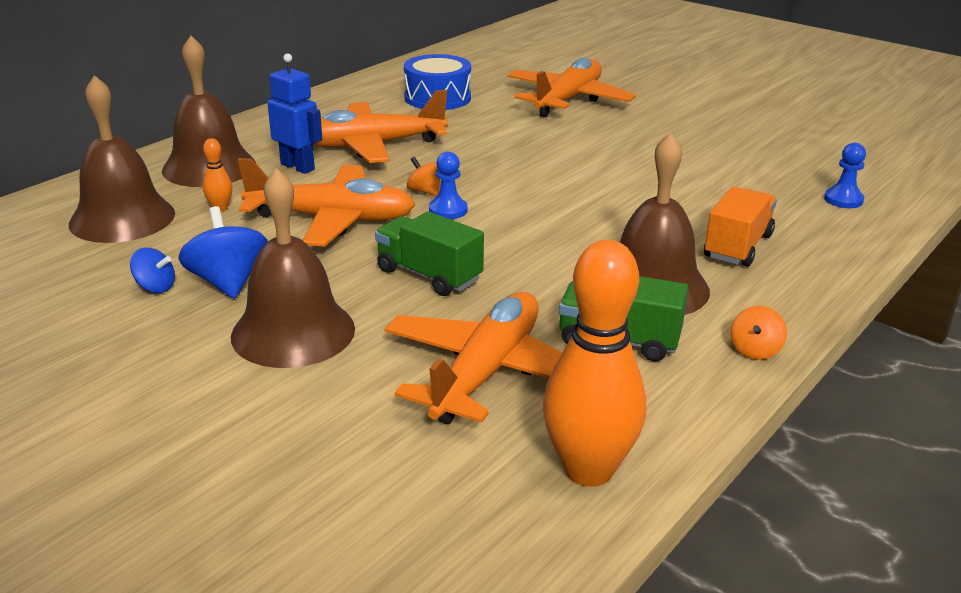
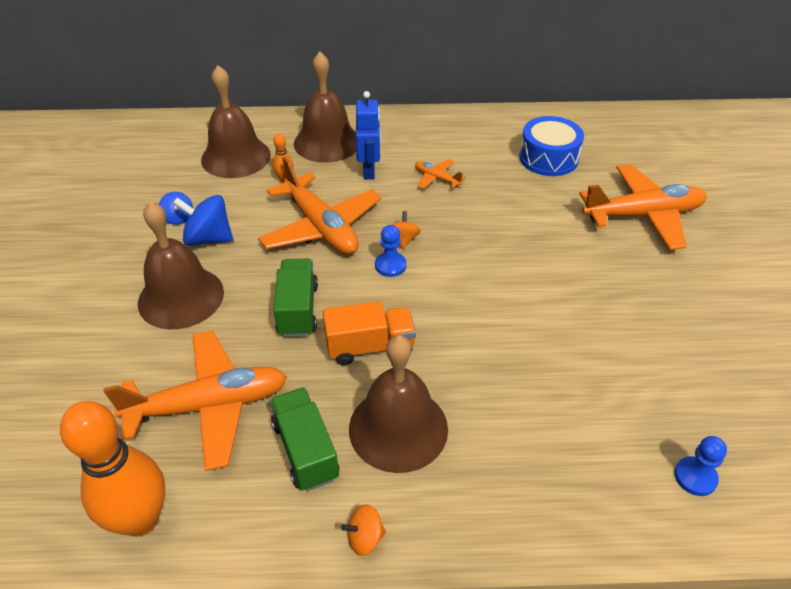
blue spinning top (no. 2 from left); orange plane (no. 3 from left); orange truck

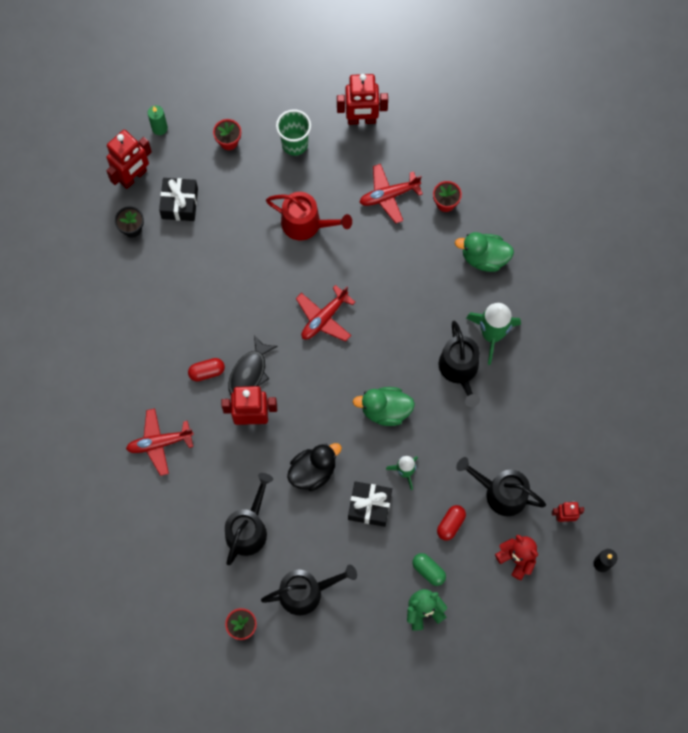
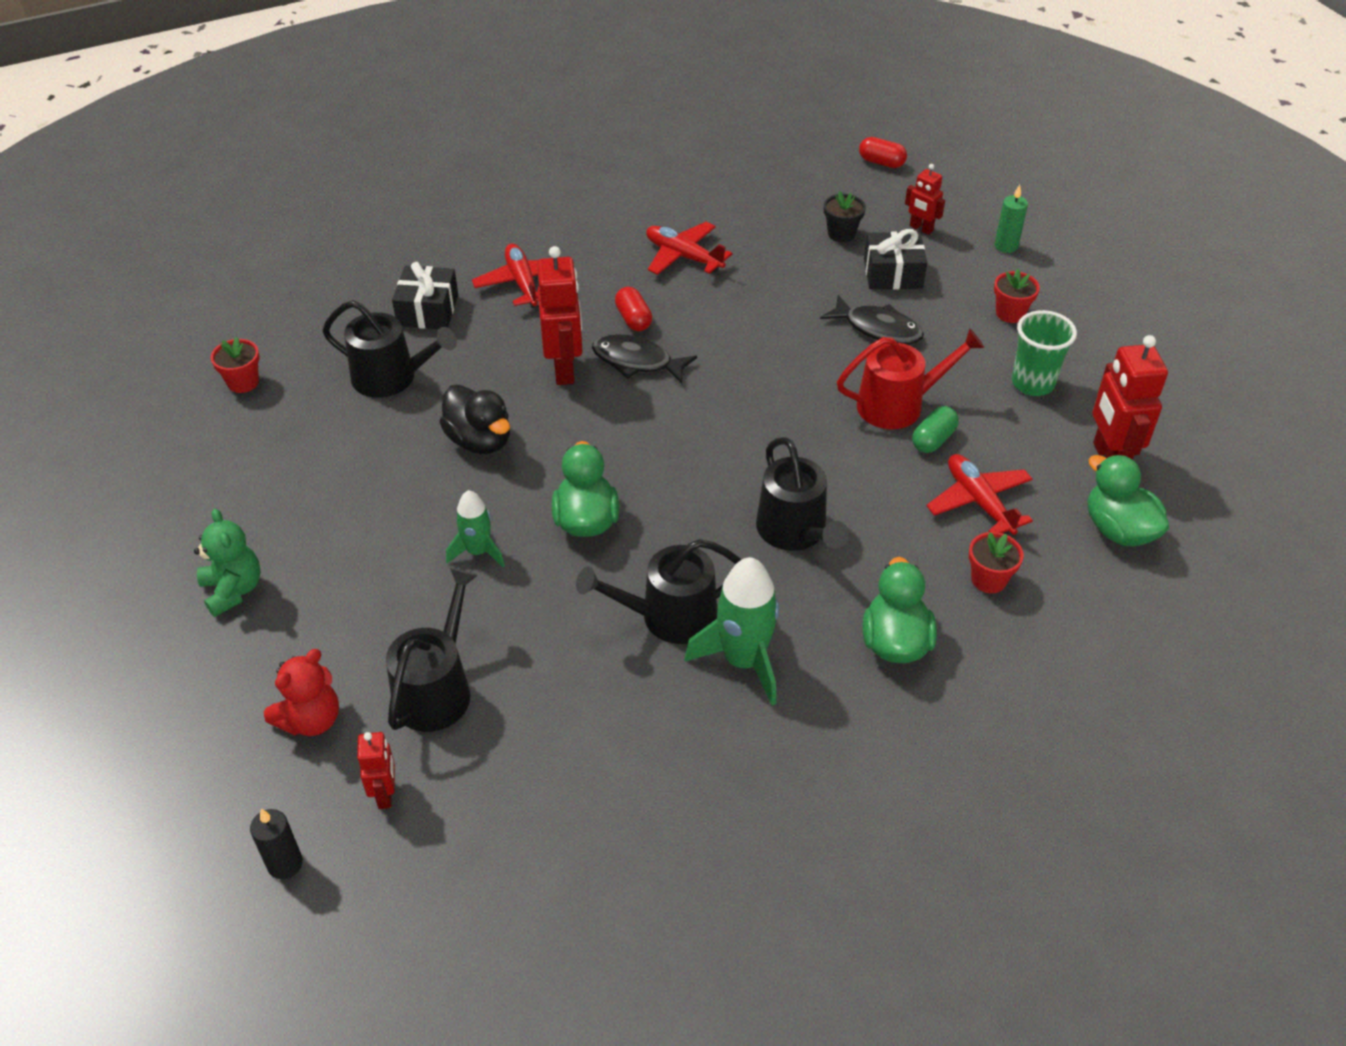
red robot (no. 3 from left); black watering can (no. 4 from left); red watering can; red plane (no. 2 from left); black gift (no. 1 from left); green capsule; red capsule (no. 2 from left); black fish (no. 2 from left); green duck (no. 3 from left)

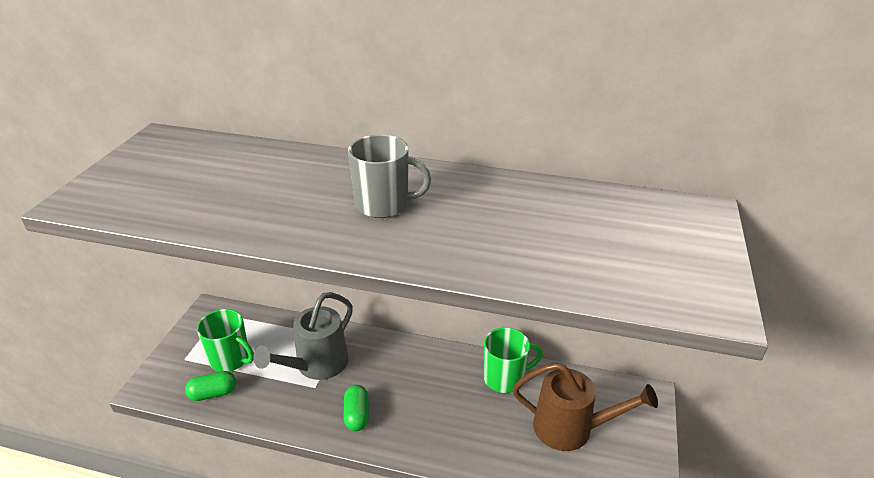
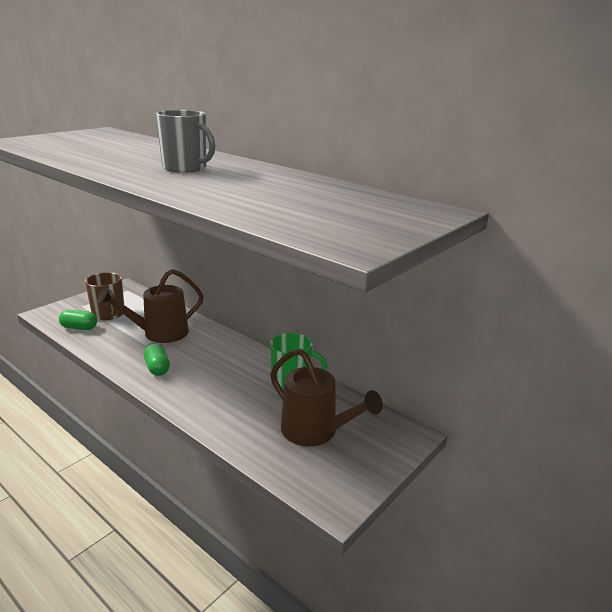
brown mug; brown watering can (no. 1 from left); green capsule (no. 2 from left)

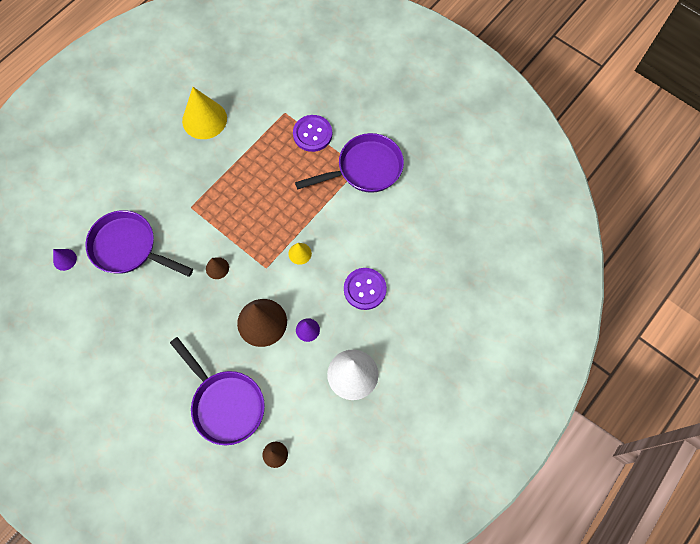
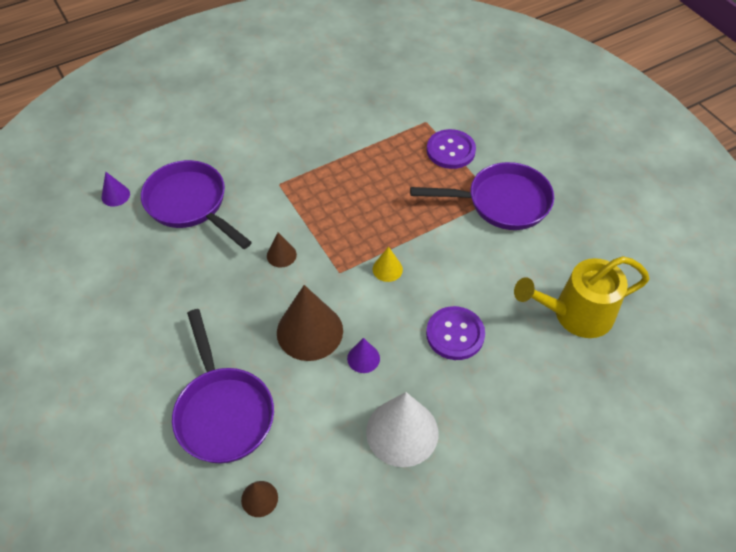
yellow cone (no. 1 from left in the first image); yellow watering can

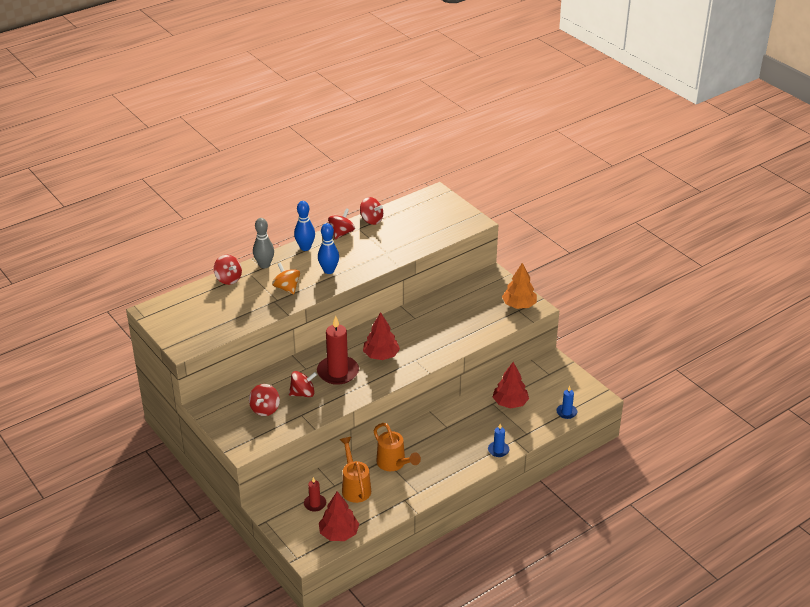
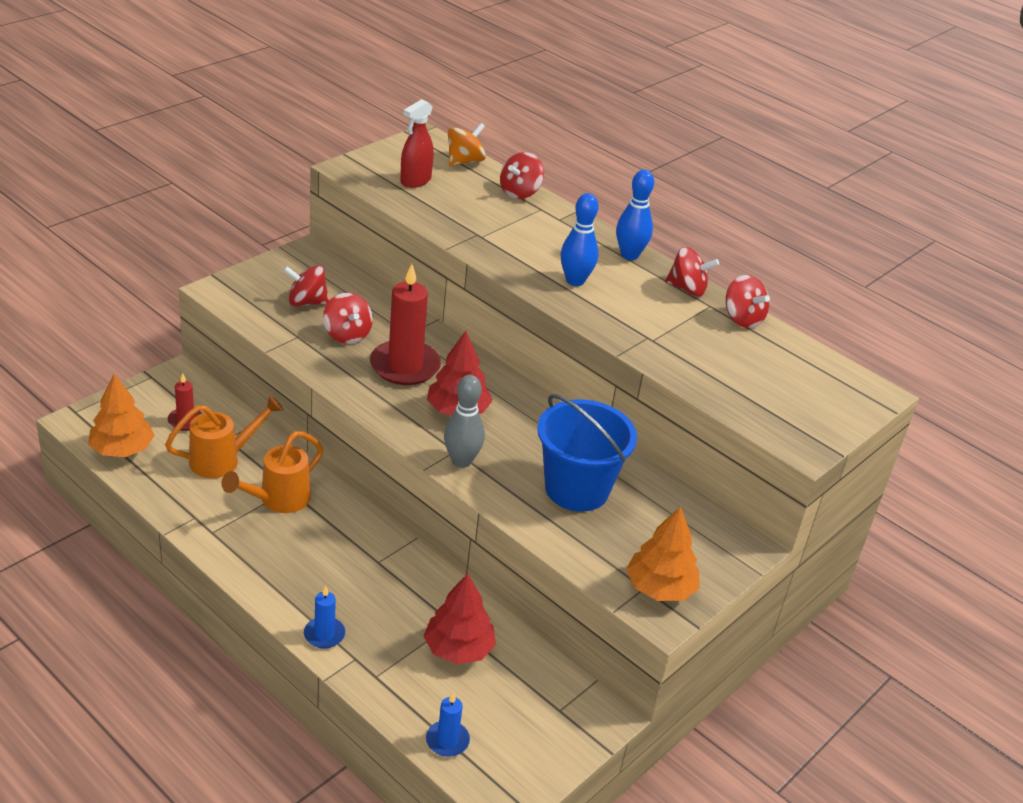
grey bowling pin; orange spinning top; orange tree (no. 1 from left); red spinning top (no. 5 from left); red spray bottle; blue bucket

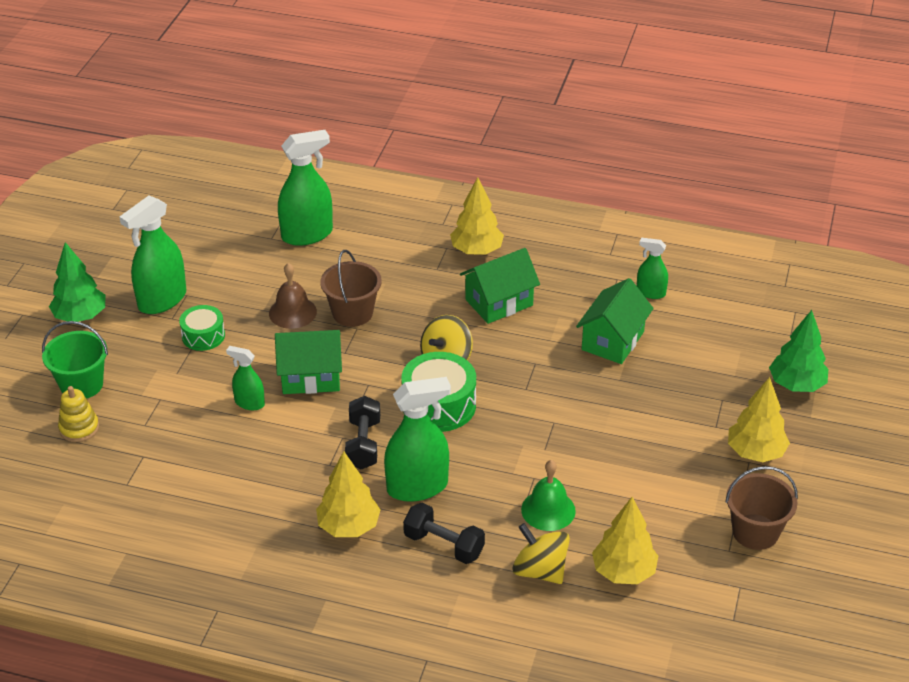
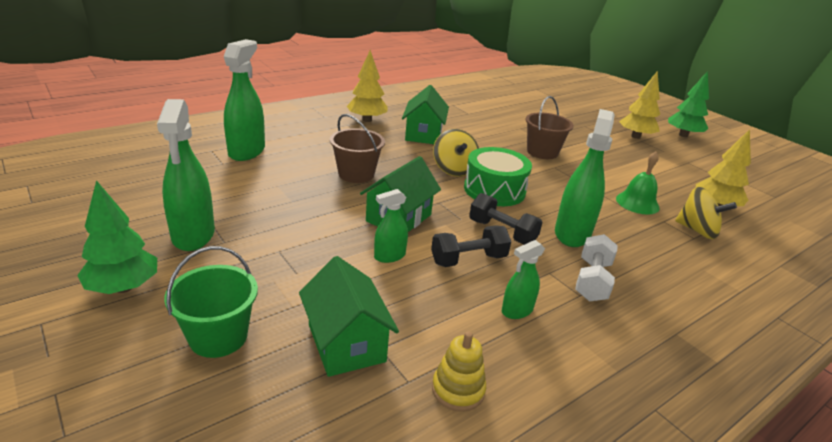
yellow stacking toy; green drum (no. 1 from left in the first image); brown bell; white dumbbell; black dumbbell (no. 1 from left); yellow spinning top (no. 2 from left); green house (no. 1 from left); green spray bottle (no. 4 from left); brown bucket (no. 2 from left); green tree (no. 2 from left)

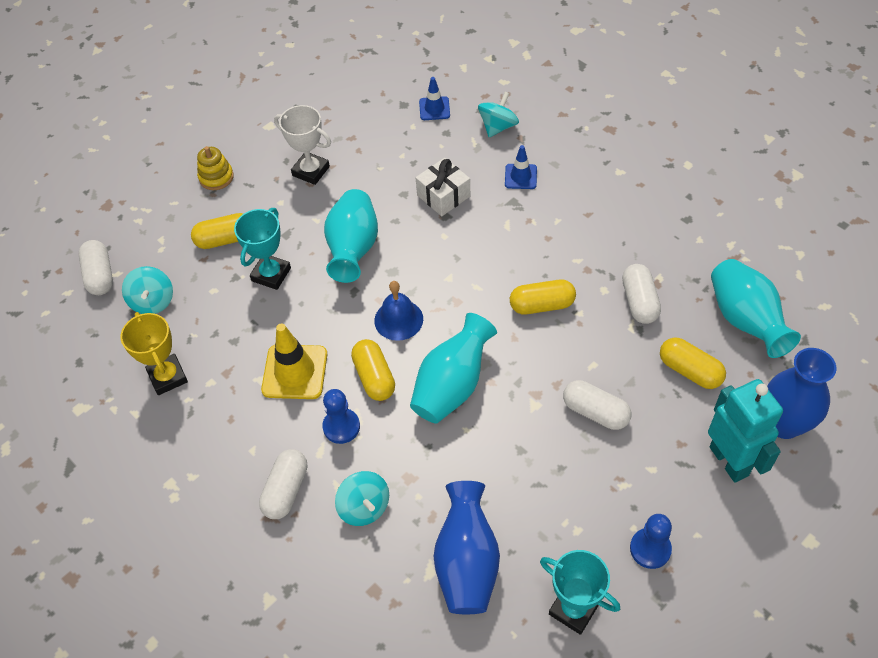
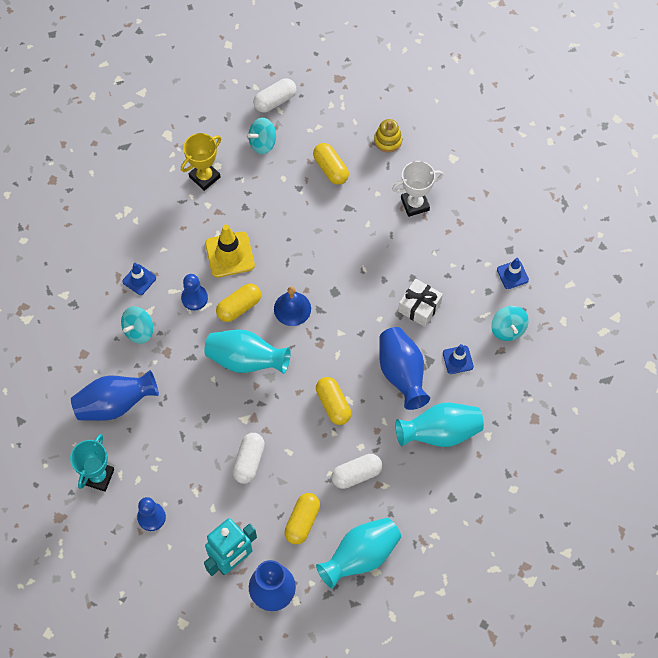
turquoise trophy (no. 1 from left in the first image); blue traffic cone (no. 1 from left); white trophy; turquoise vase (no. 3 from left); turquoise spinning top (no. 3 from left); blue vase (no. 3 from left)

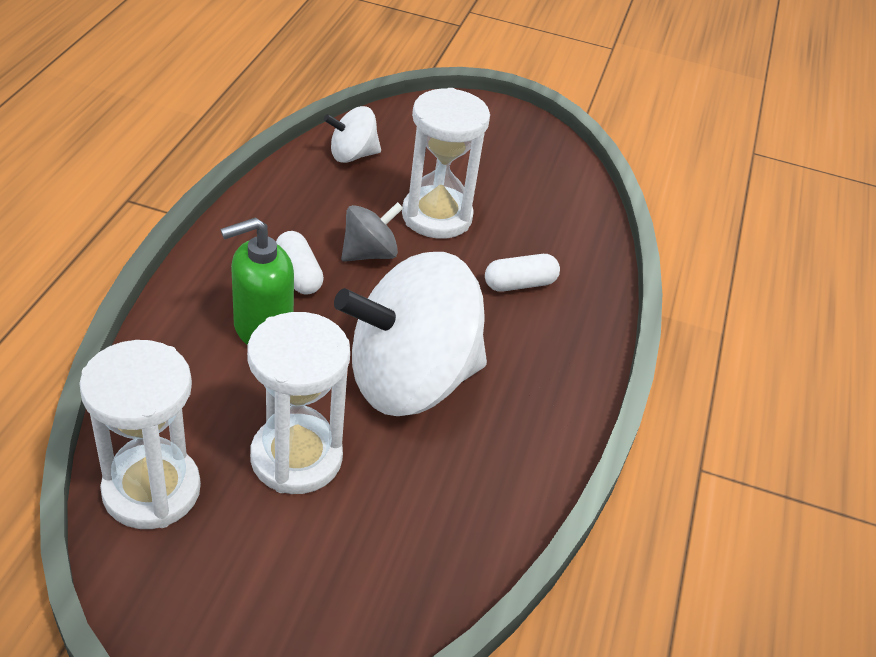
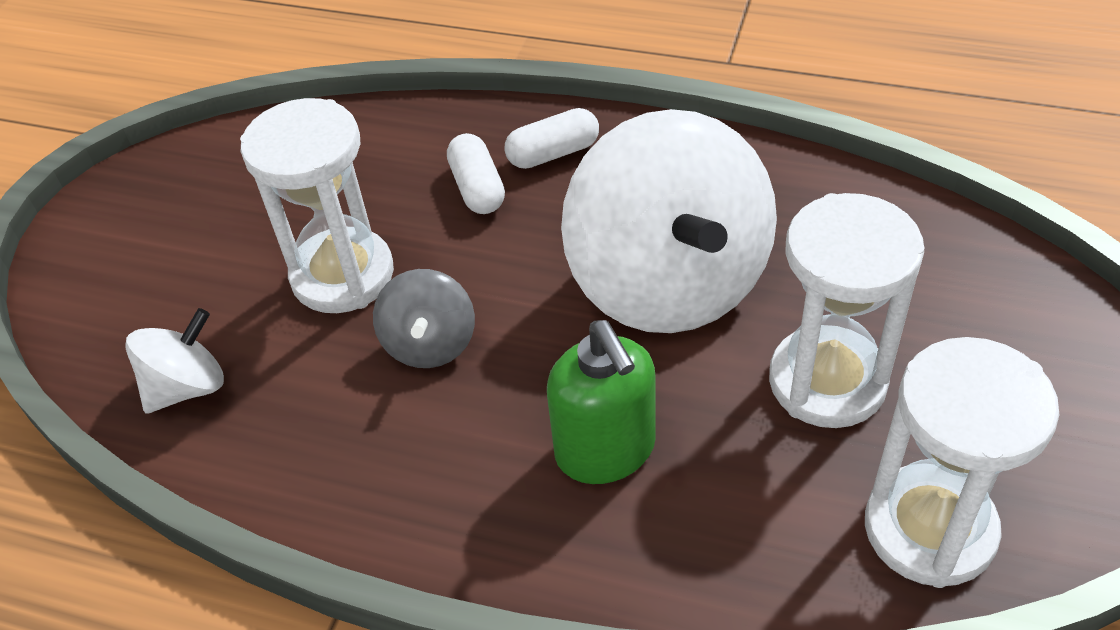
white capsule (no. 2 from left); white spinning top (no. 1 from left); grey spinning top

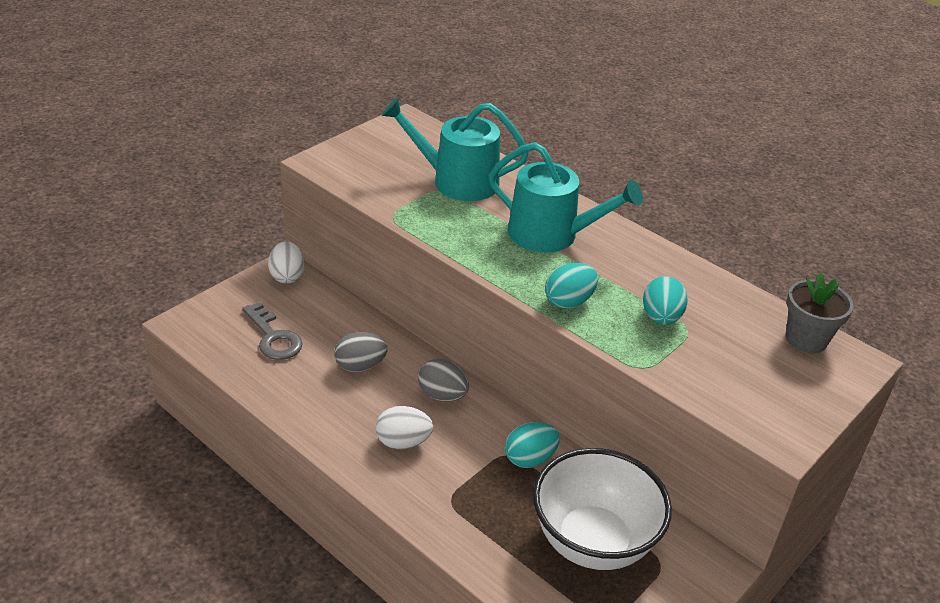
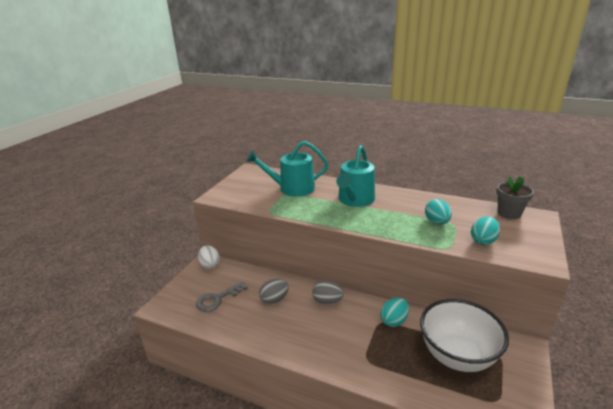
grey key; white egg (no. 2 from left in the first image); turquoise watering can (no. 2 from left); turquoise egg (no. 3 from left)

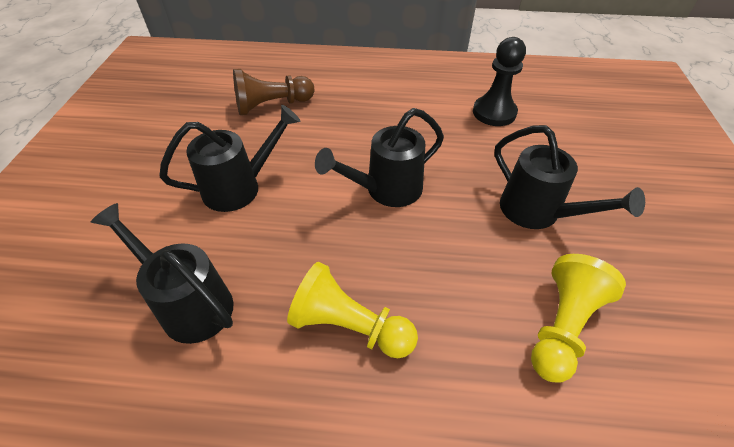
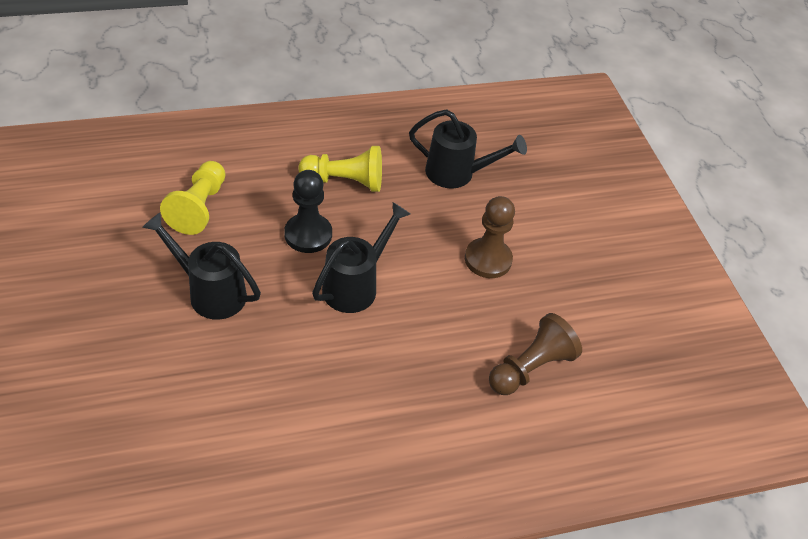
brown pawn (no. 1 from left); black pawn

